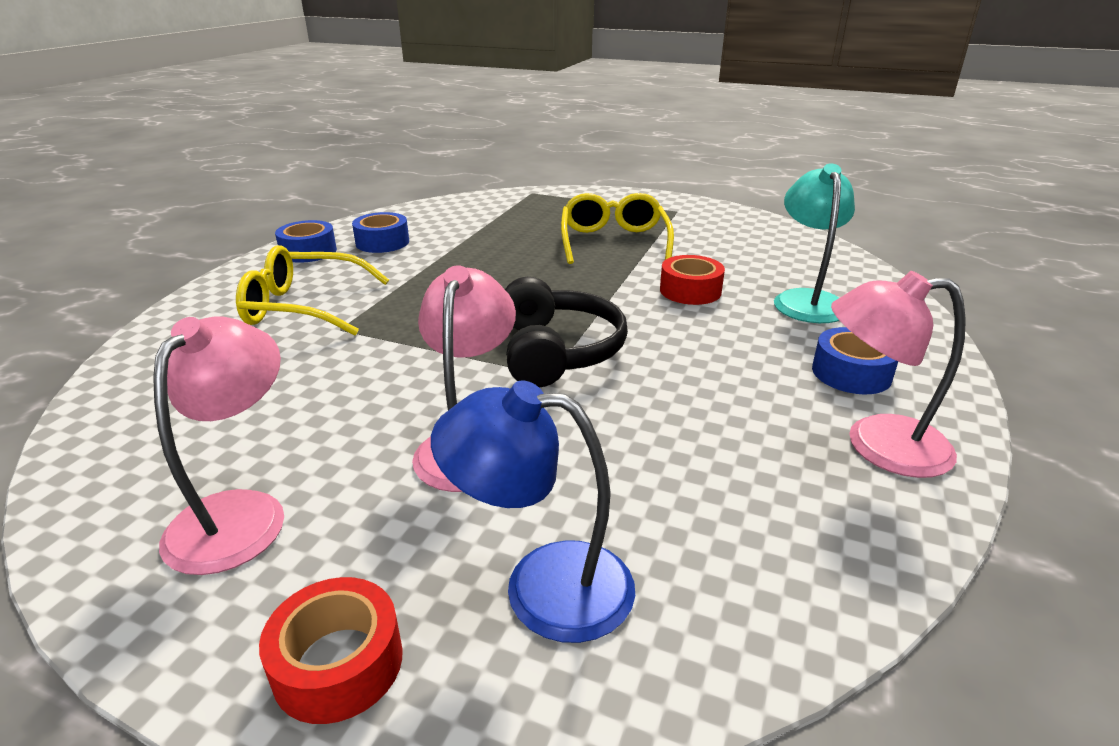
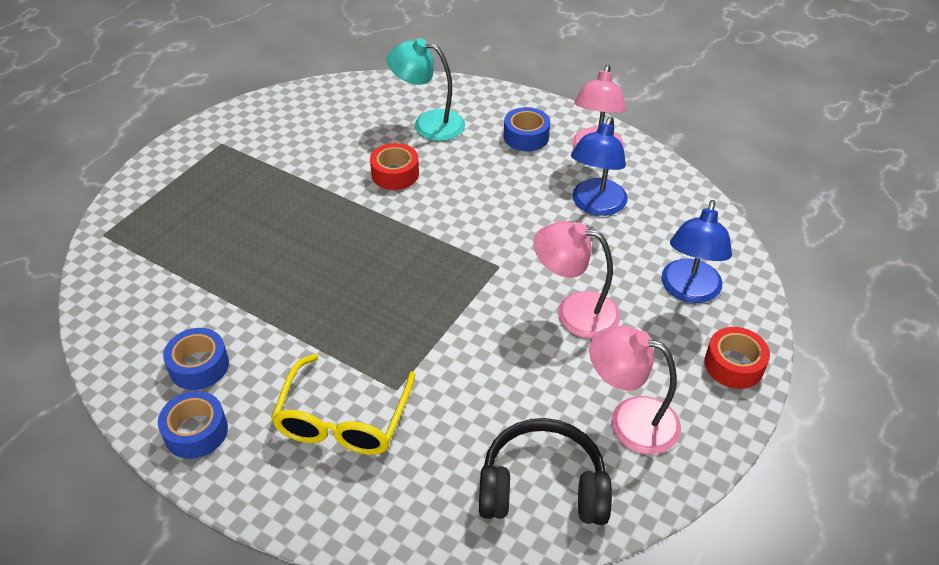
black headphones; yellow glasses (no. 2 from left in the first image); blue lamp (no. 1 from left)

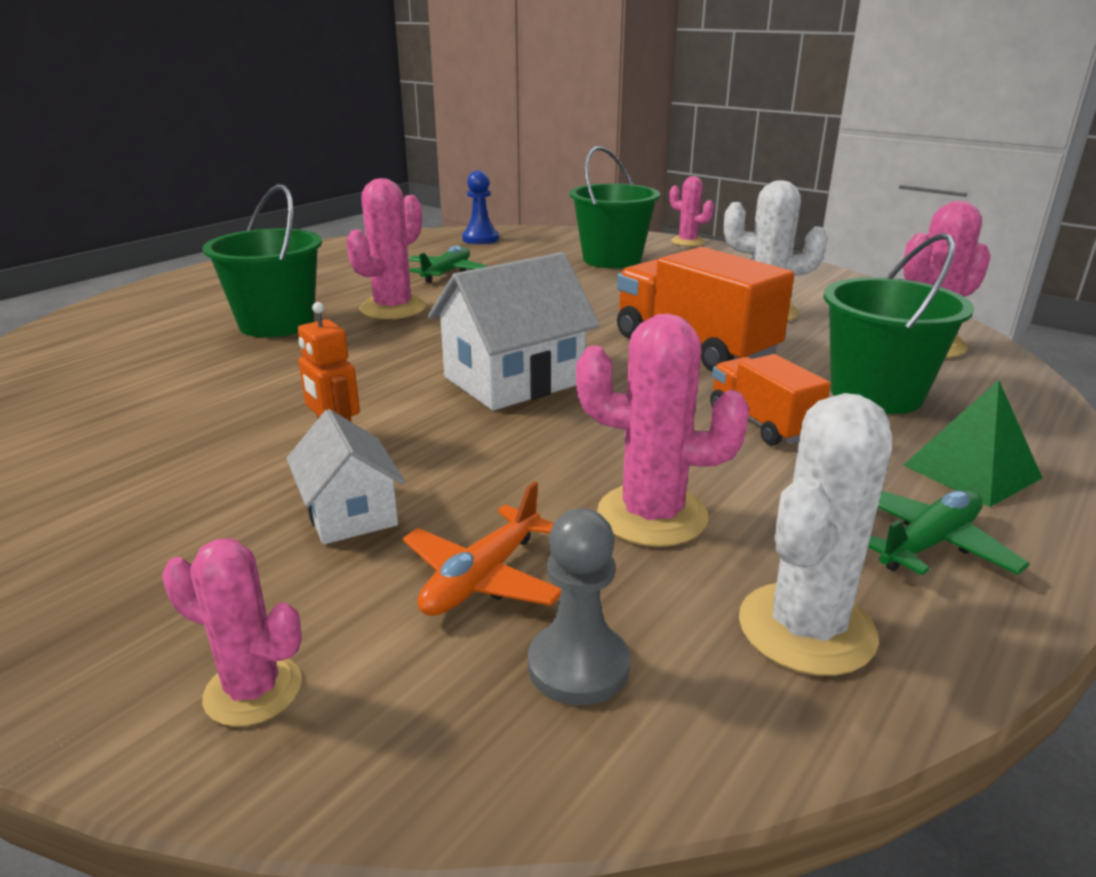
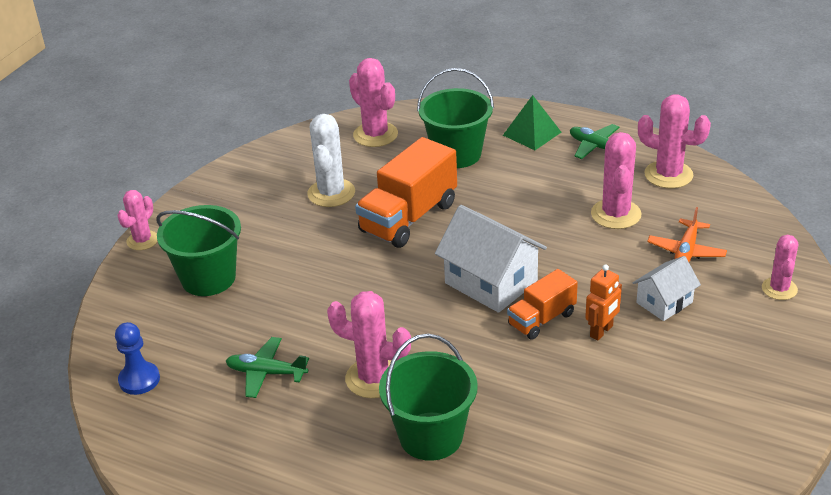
orange plane; grey pawn; orange truck (no. 2 from left); pink cactus (no. 5 from left)

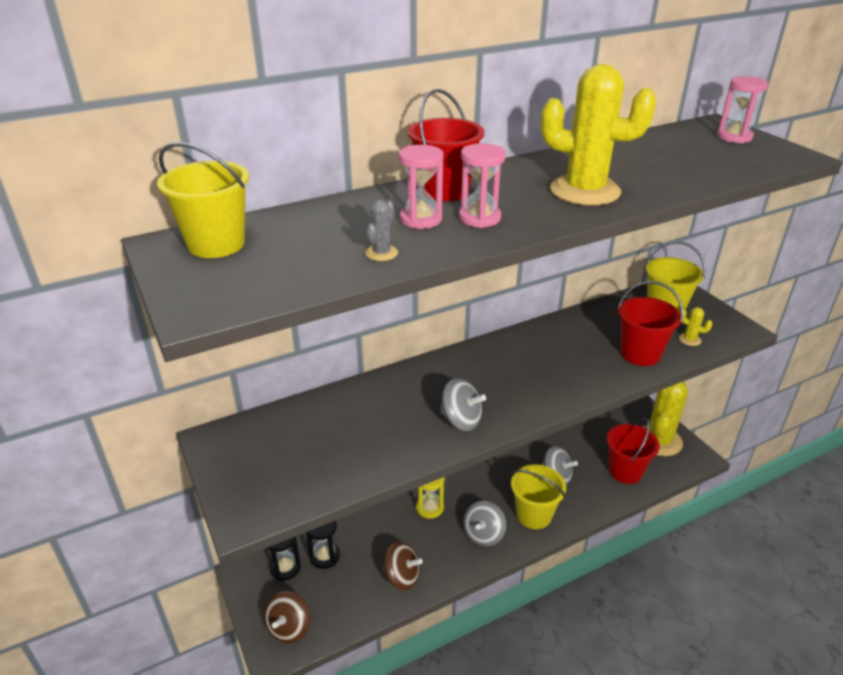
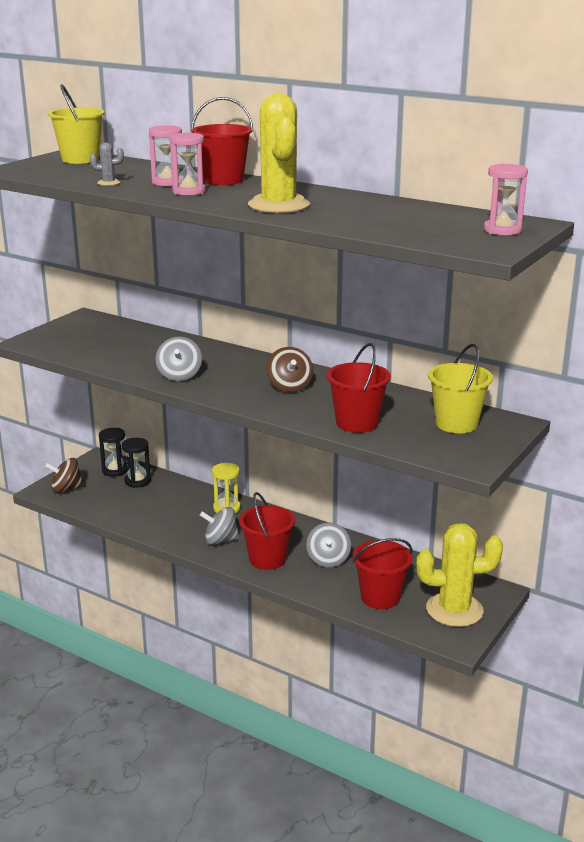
brown spinning top (no. 2 from left); red bucket (no. 2 from left); yellow cactus (no. 3 from left in the first image)

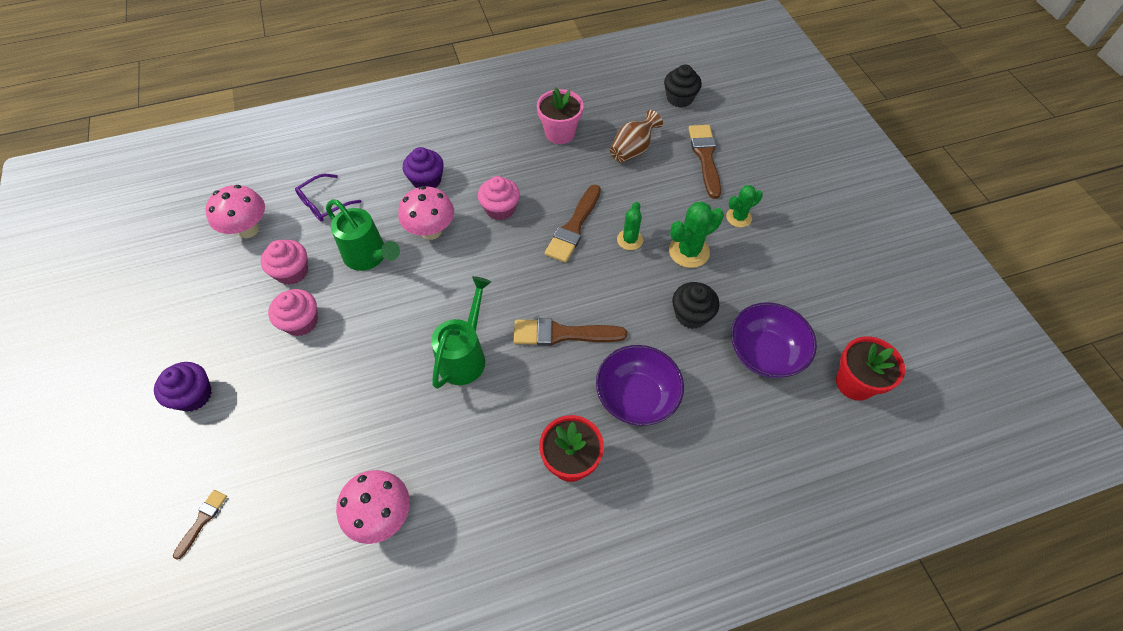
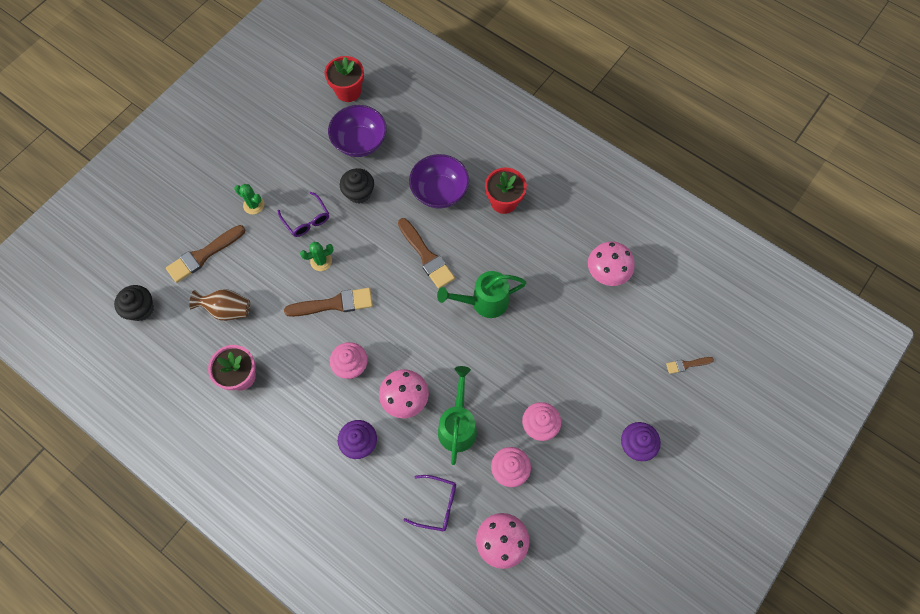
purple glasses (no. 1 from left)

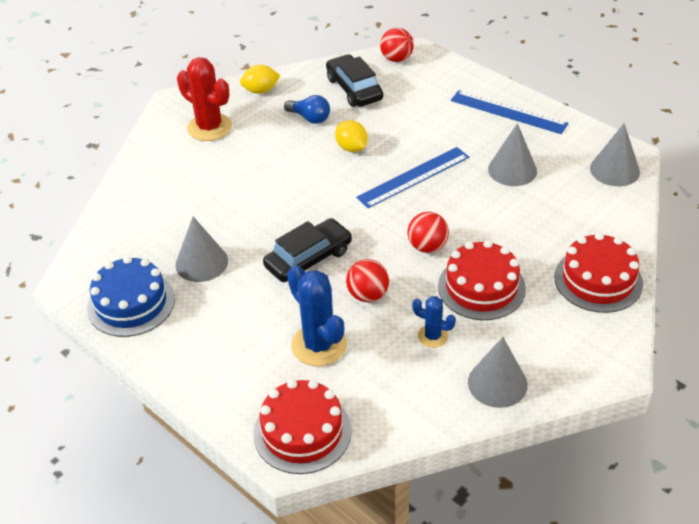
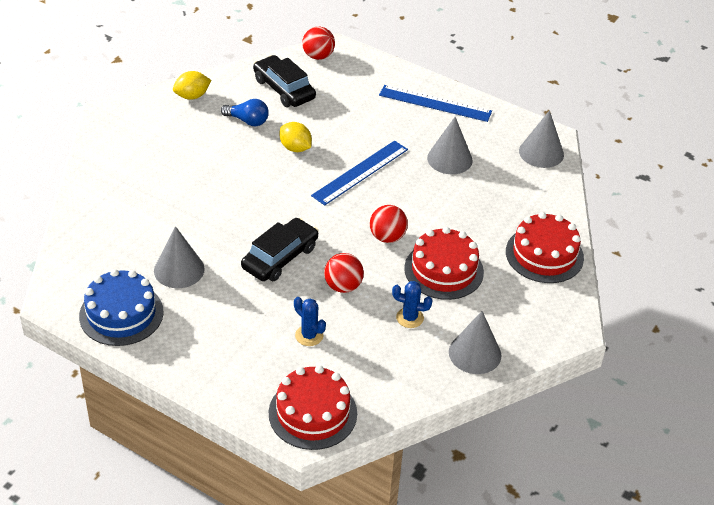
red cactus; blue cactus (no. 1 from left)

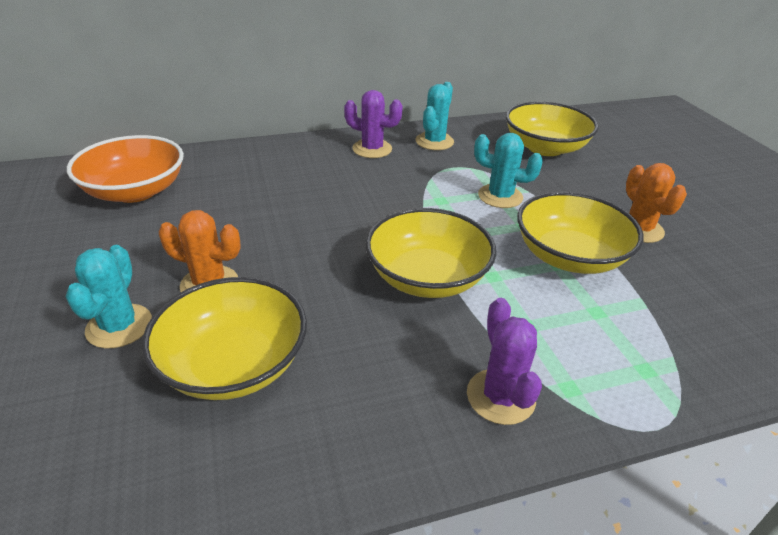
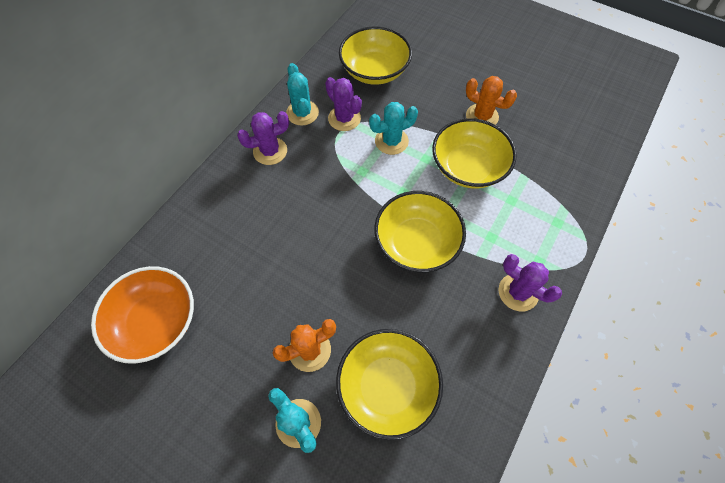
purple cactus (no. 2 from left)

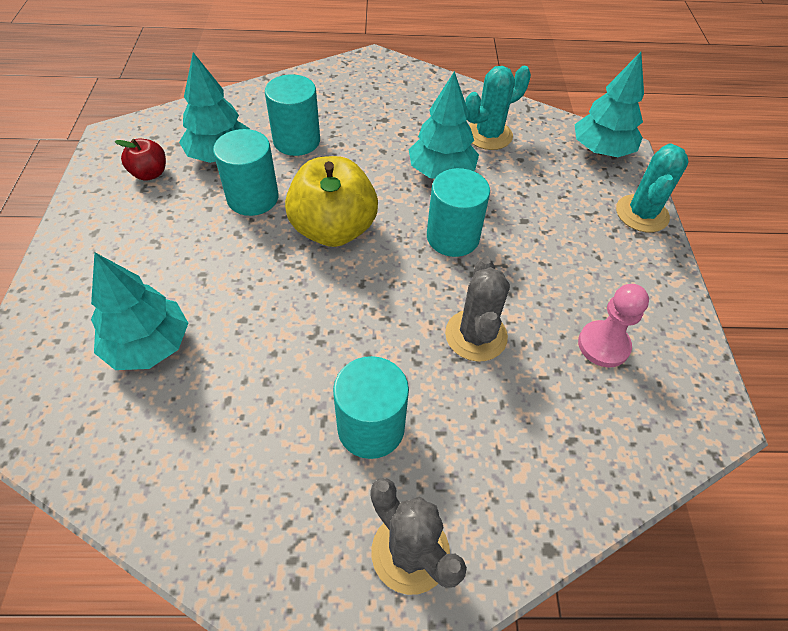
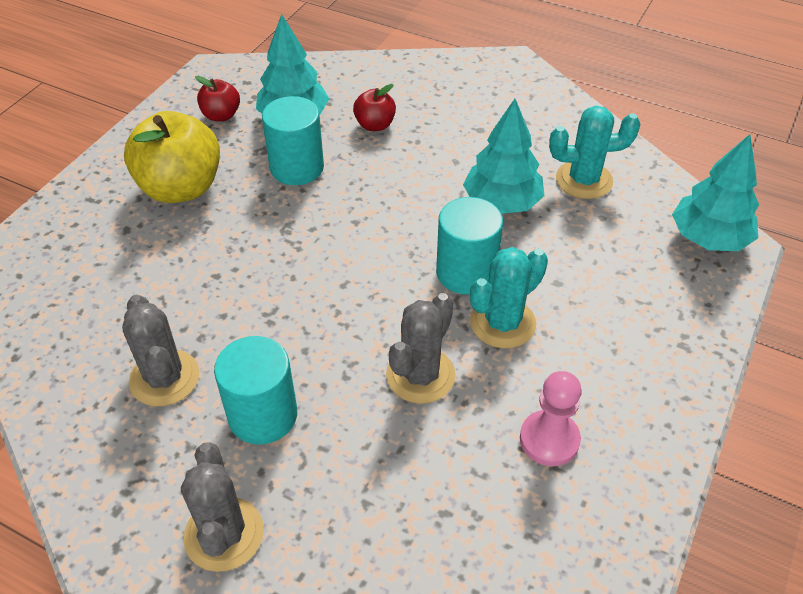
turquoise tree (no. 1 from left in the first image); red apple (no. 2 from left); yellow apple; turquoise cactus (no. 1 from left); grey cactus (no. 1 from left)

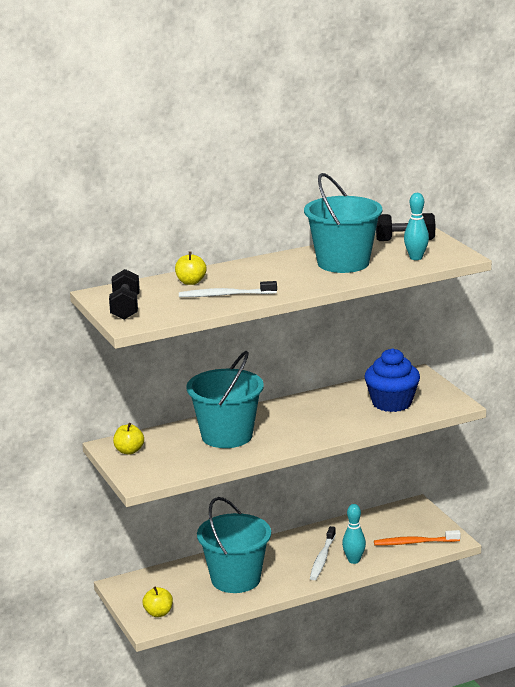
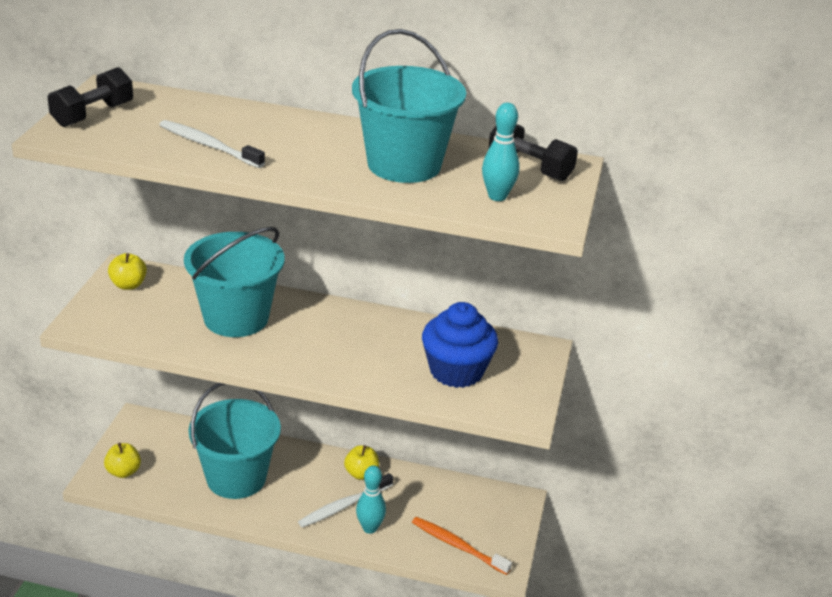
yellow apple (no. 3 from left)

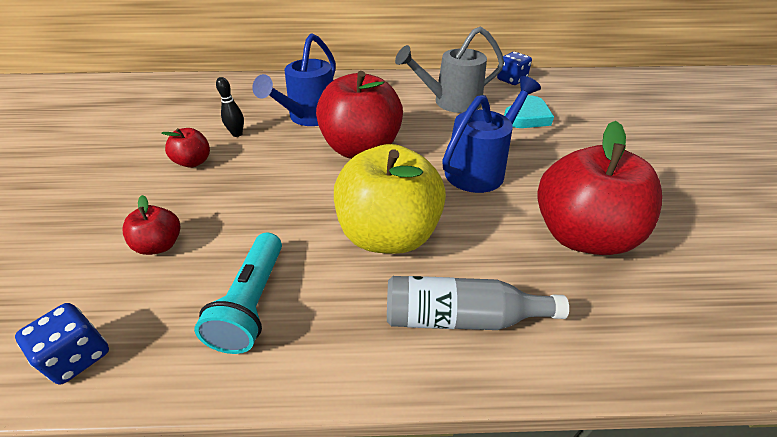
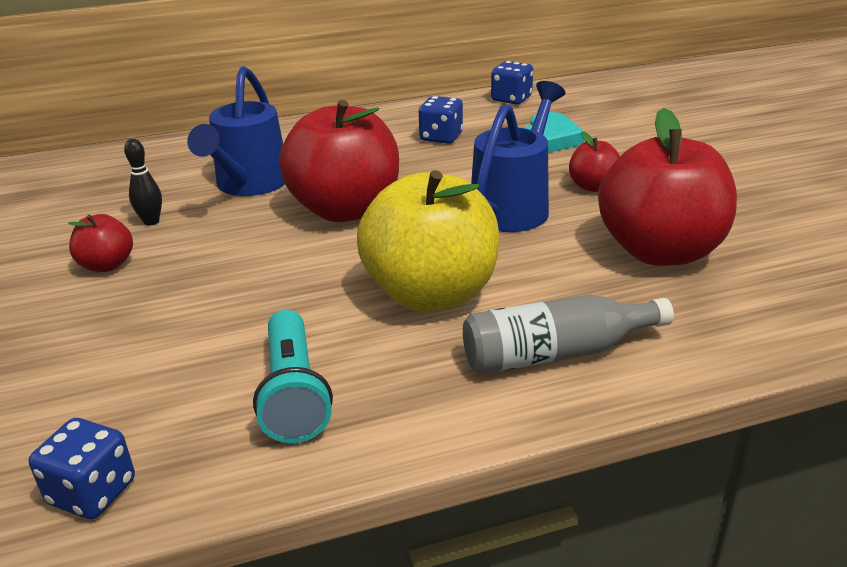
red apple (no. 3 from left); blue dice (no. 2 from left)

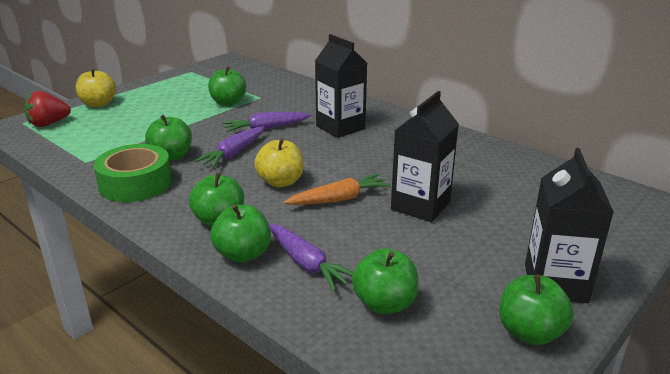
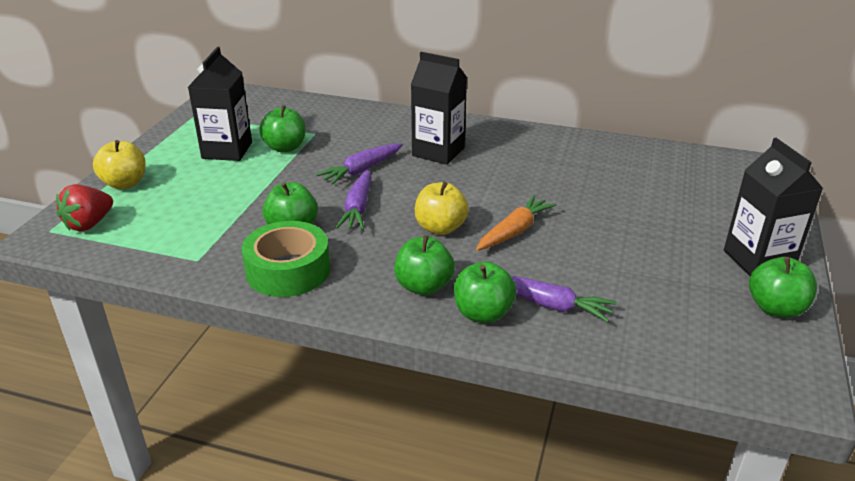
green apple (no. 5 from left in the first image); black carton (no. 1 from left)

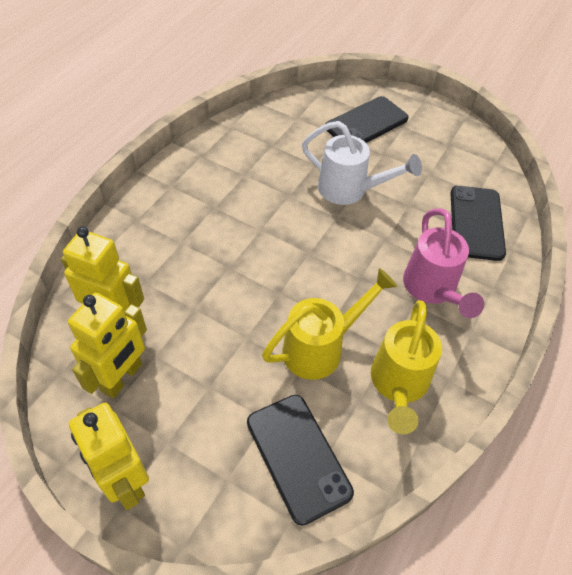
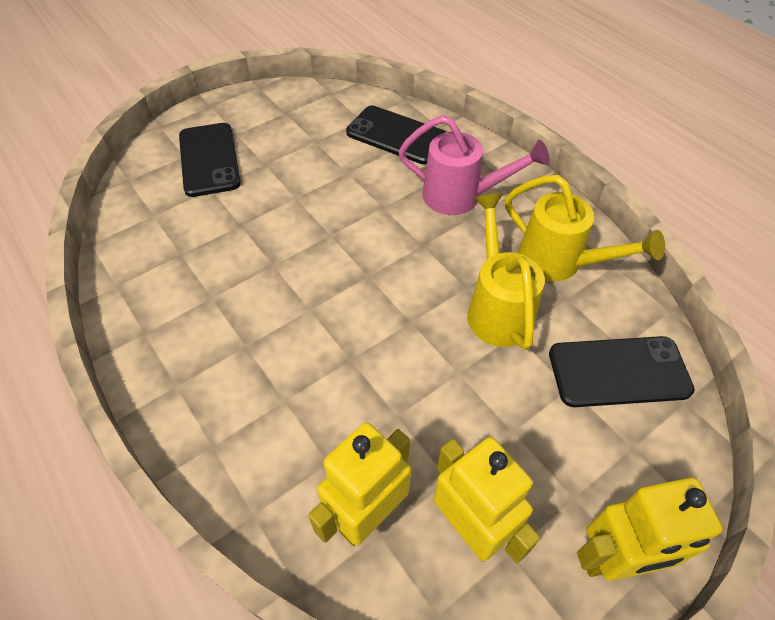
white watering can

